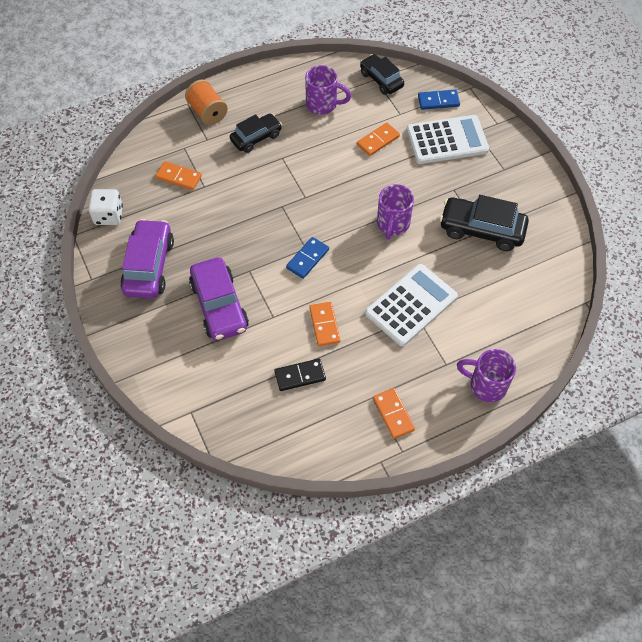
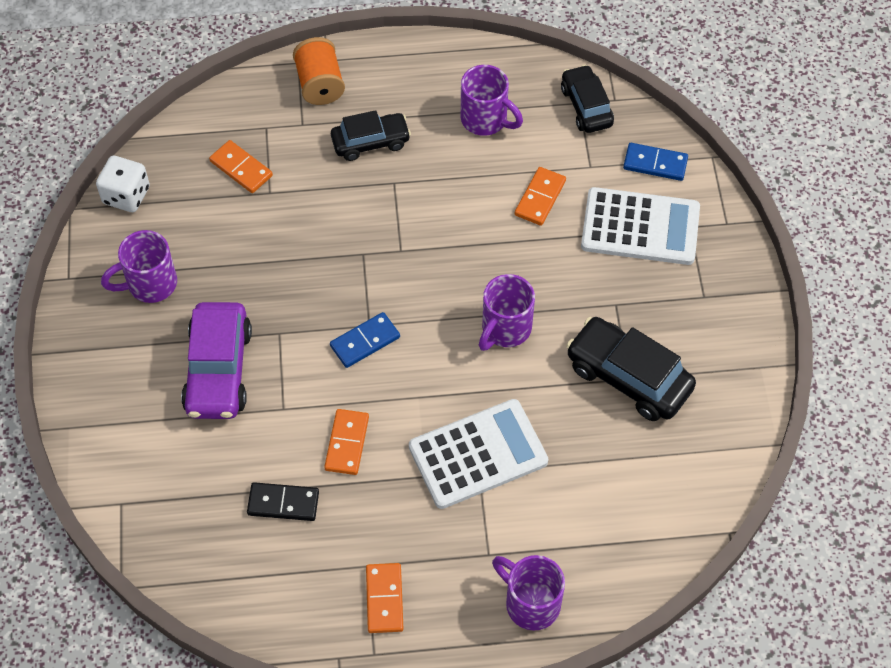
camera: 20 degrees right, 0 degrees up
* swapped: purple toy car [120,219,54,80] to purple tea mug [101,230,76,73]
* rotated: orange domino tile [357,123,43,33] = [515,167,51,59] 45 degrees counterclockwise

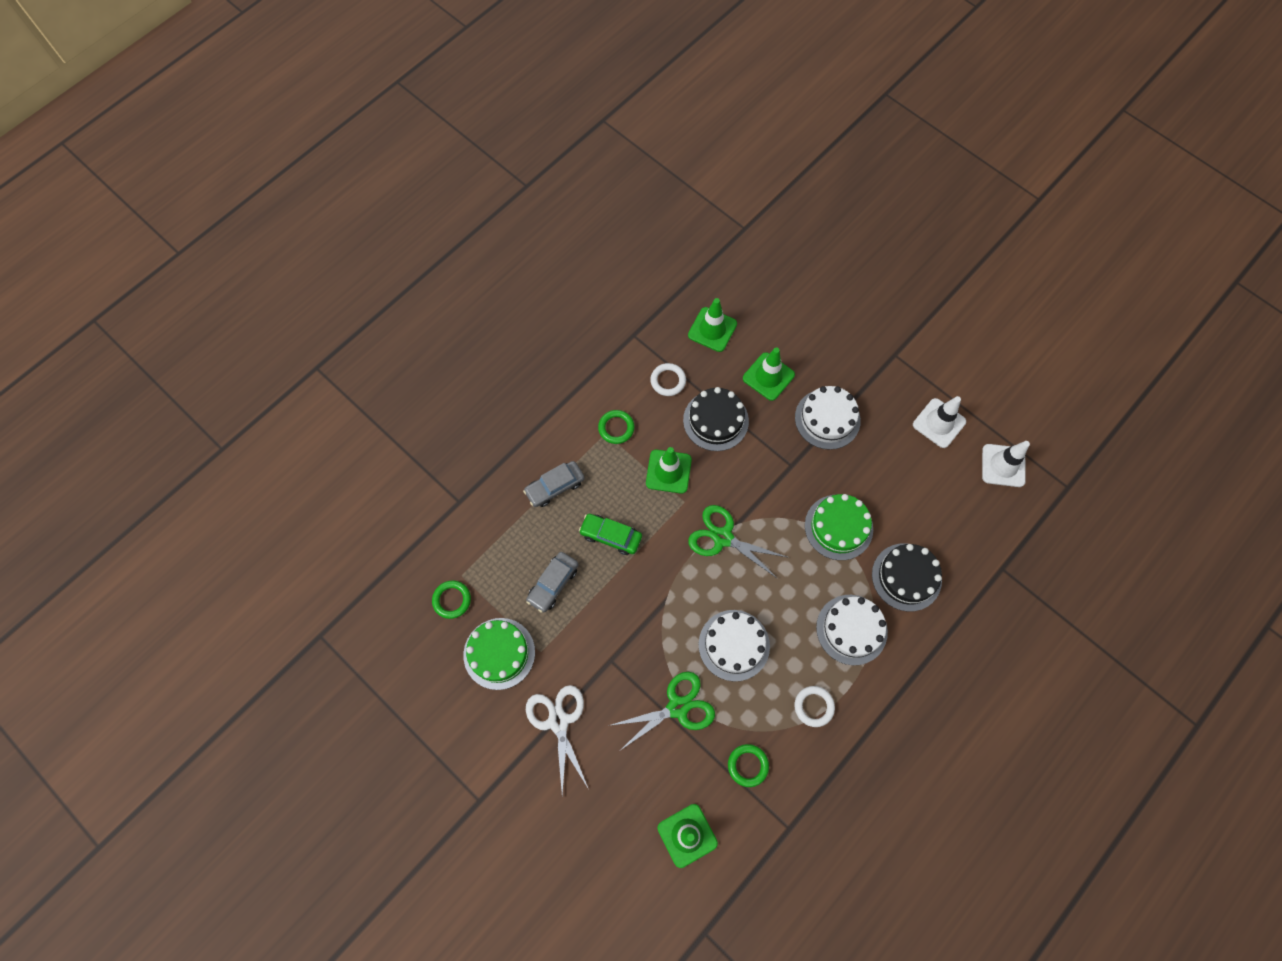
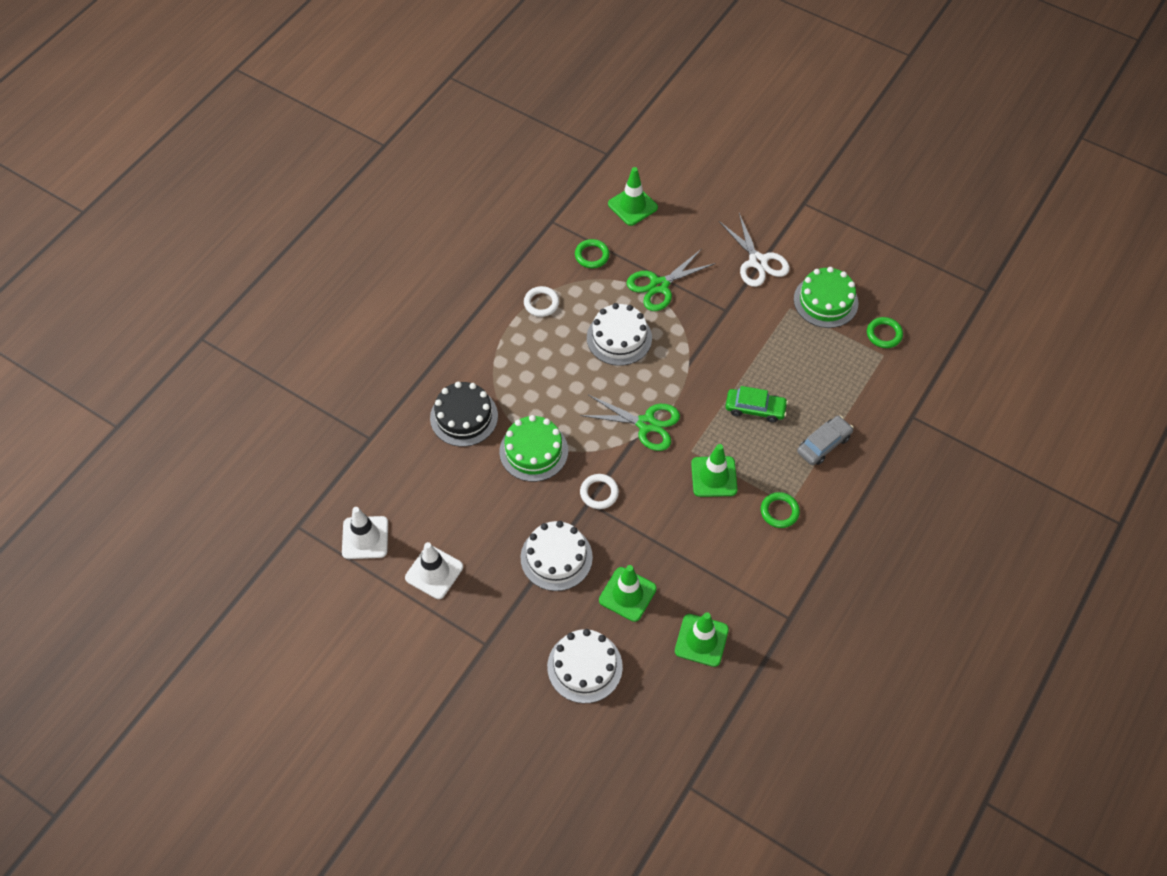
camera: 170 degrees right, 10 degrees down
* shifted: pure white gateau [816,595,72,70] to [547,629,76,74]
* shifted: pure white hoop [650,363,36,33] to [580,474,39,35]
* gone: ash-grey toy car [526,552,52,61]
* gone: ebony gateau [683,387,66,64]

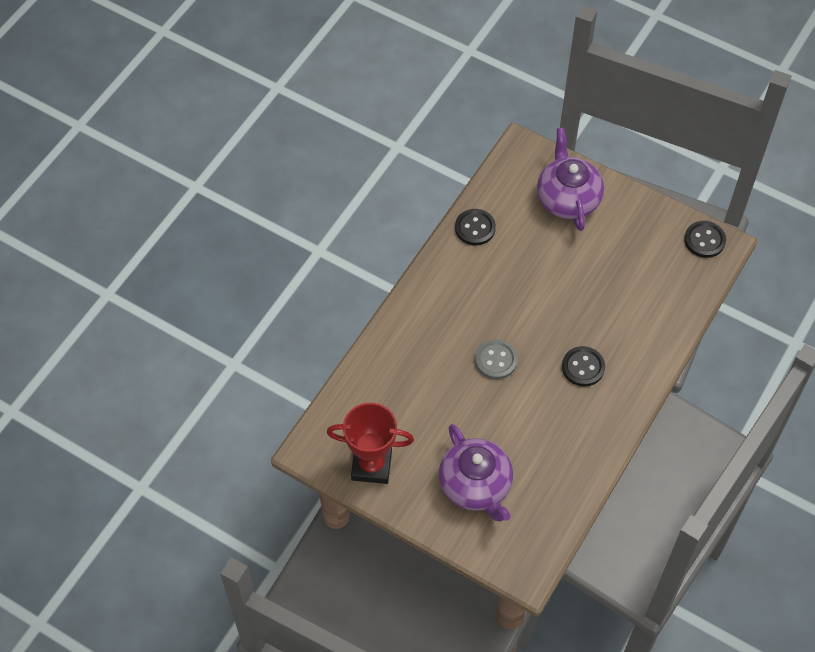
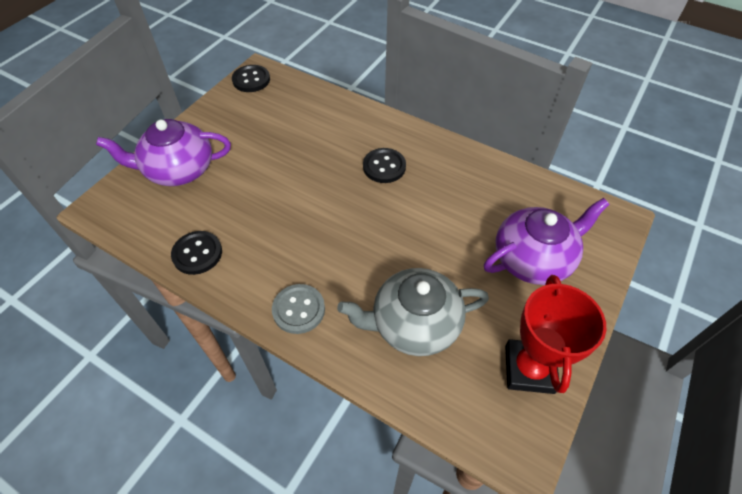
camera: 90 degrees left, 5 degrees down
* shifted: ash-grey shirt button [475,339,43,40] to [272,284,53,50]
* new: ash-grey china teapot [337,268,152,88]

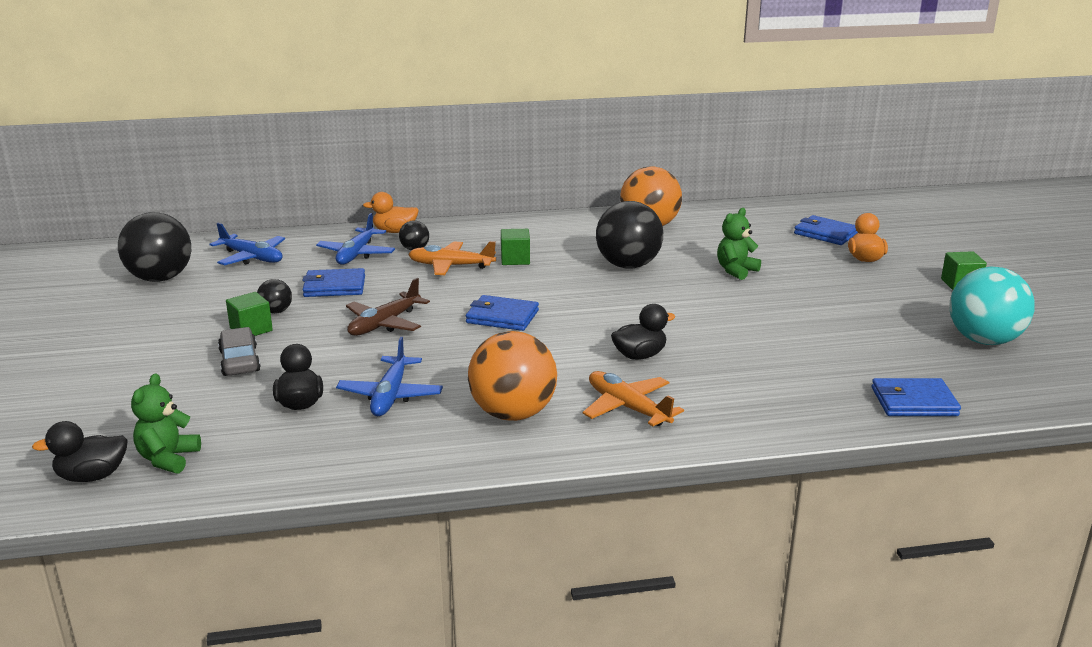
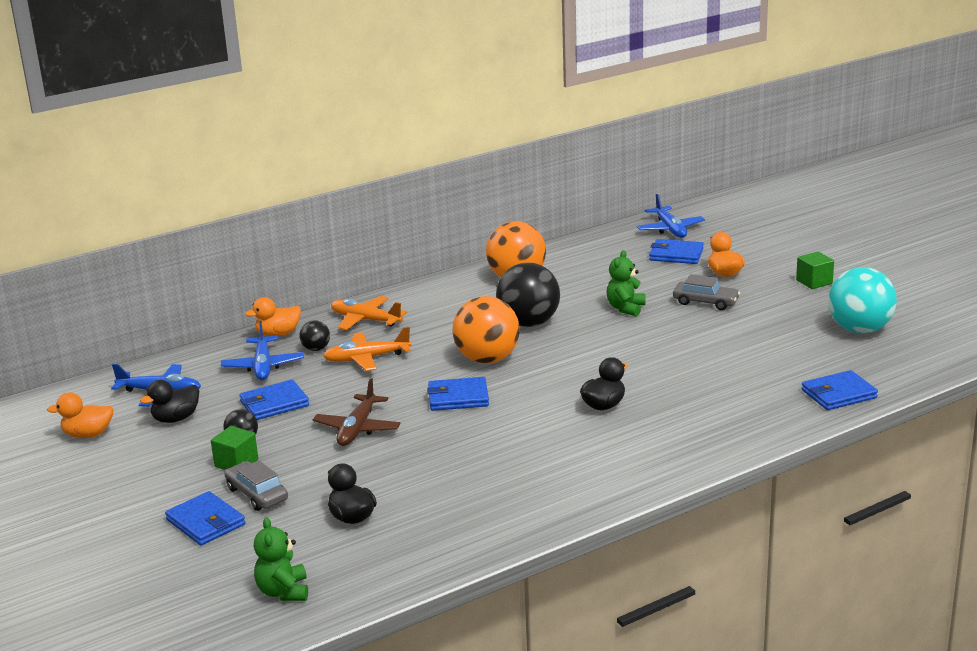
camera: 20 degrees left, 0 degrees up
* swapped: ebony sphere [118,212,73,70] to orange rubber duck [47,392,67,46]
* shifted: ebony rubber duck [32,421,96,61] to [140,380,59,43]
* new: blue wallet [165,491,81,54]
* shifted: orange toy plane [583,371,101,55] to [331,296,76,34]
* shifted: orange sphere [468,331,89,90] to [452,296,68,67]
* shifted: blue toy plane [336,337,107,79] to [637,194,68,44]
* new: ash-grey toy car [673,274,67,36]
* gone: emerald cube [501,229,29,36]

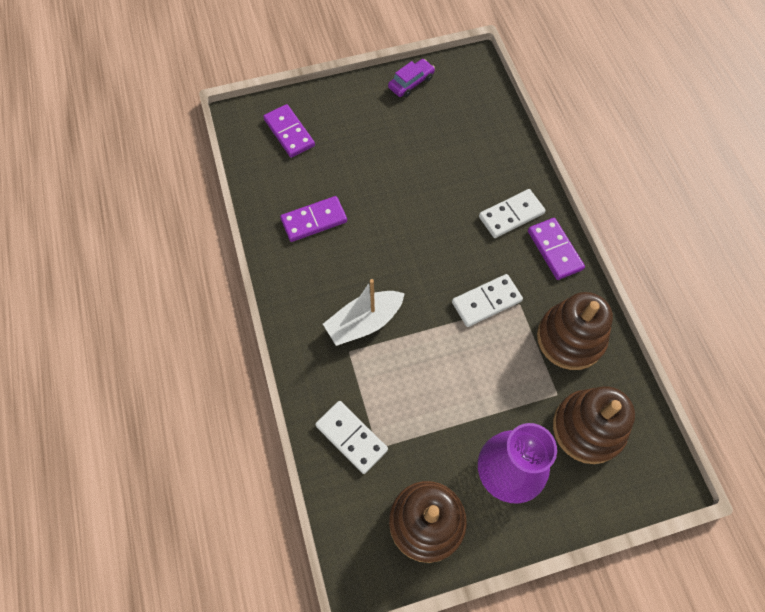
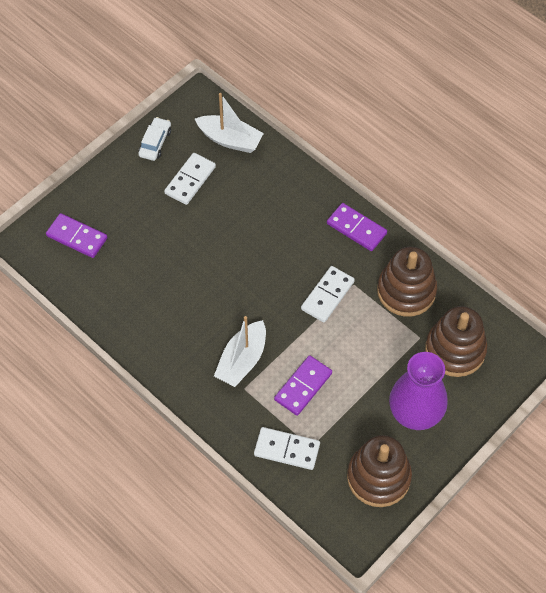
camera: 30 degrees left, 5 degrees down
* repainted: purple toy car [388,59,47,38] to pure white toy car [138,117,33,44]
* shifted: pure white domino tile [479,189,67,49] to [164,153,52,52]
* new: pure white sailboat [195,93,69,60]
* shifted: purple domino tile [280,196,67,46] to [274,355,58,61]

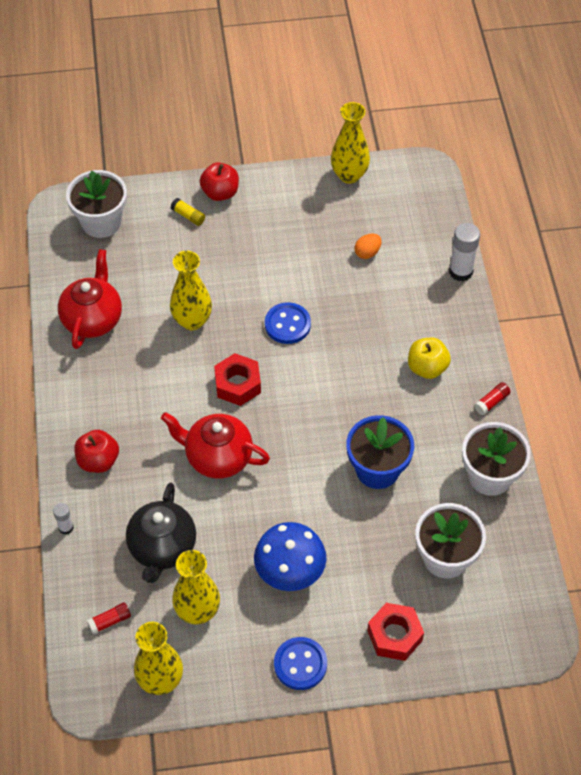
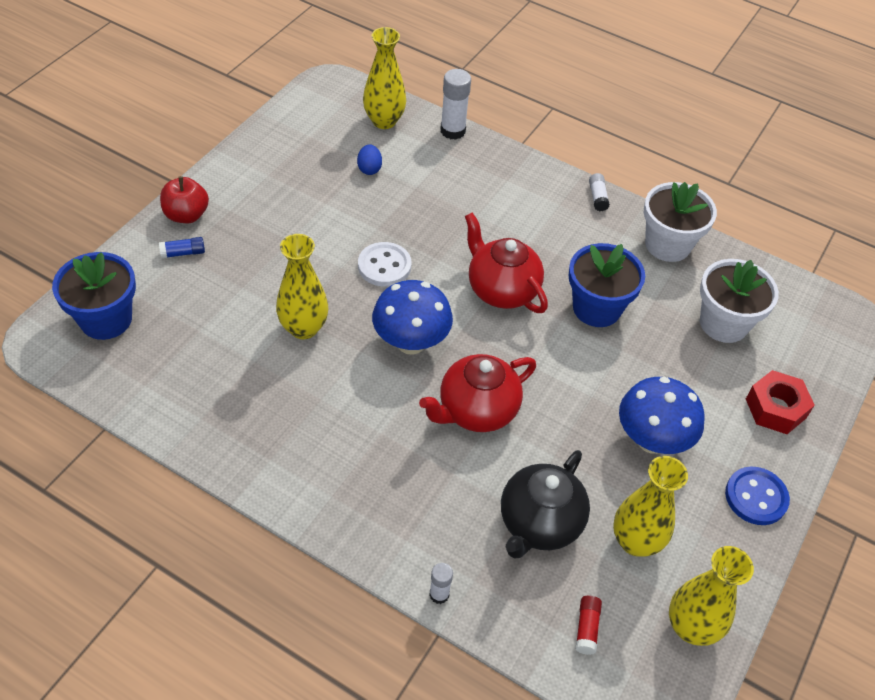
camera: 55 degrees left, 5 degrees down
* repainted: pure white plant pot [66,170,61,68] to blue plant pot [52,252,84,88]
* repainted: yellow glue [170,198,35,28] to blue glue [159,237,46,21]
* repainted: orange egg [355,233,27,26] to blue egg [357,144,25,31]
* repainted: blue shirt button [265,302,46,42] to pure white shirt button [358,242,53,45]
* shifted: yellow flower vase [331,102,39,82] to [363,27,43,102]
* swapped: crimson hexagon nut [214,353,47,53] to blue fungus [372,280,81,75]
* shifted: crimson china teapot [58,249,64,100] to [465,212,83,101]
* rotated: ebony china teapot [126,483,70,100] = [501,450,89,109] 75 degrees clockwise
* repainted: crimson glue [474,382,37,33] to pure white glue [589,173,21,38]
* gone: crimson apple [74,430,45,43]
* gone: yellow apple [408,338,43,41]

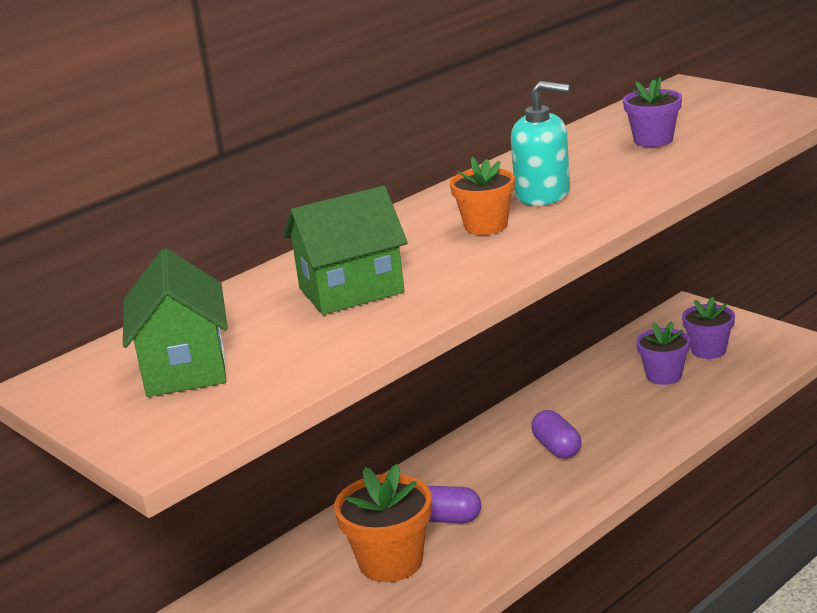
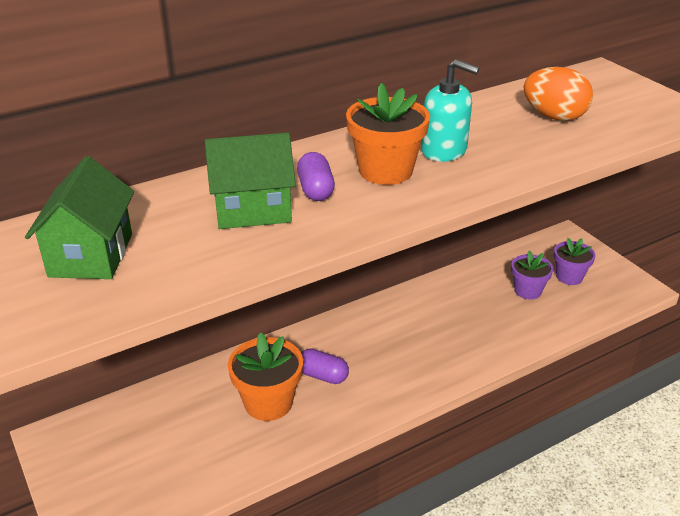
camera: 10 degrees right, 10 degrees up
* shifted: purple pill [531,410,50,49] to [297,152,38,49]
* scaled: orange plant pot [449,157,66,78] = [346,83,84,102] x1.52
* swapped: purple plant pot [623,77,59,70] to orange egg [523,67,70,54]

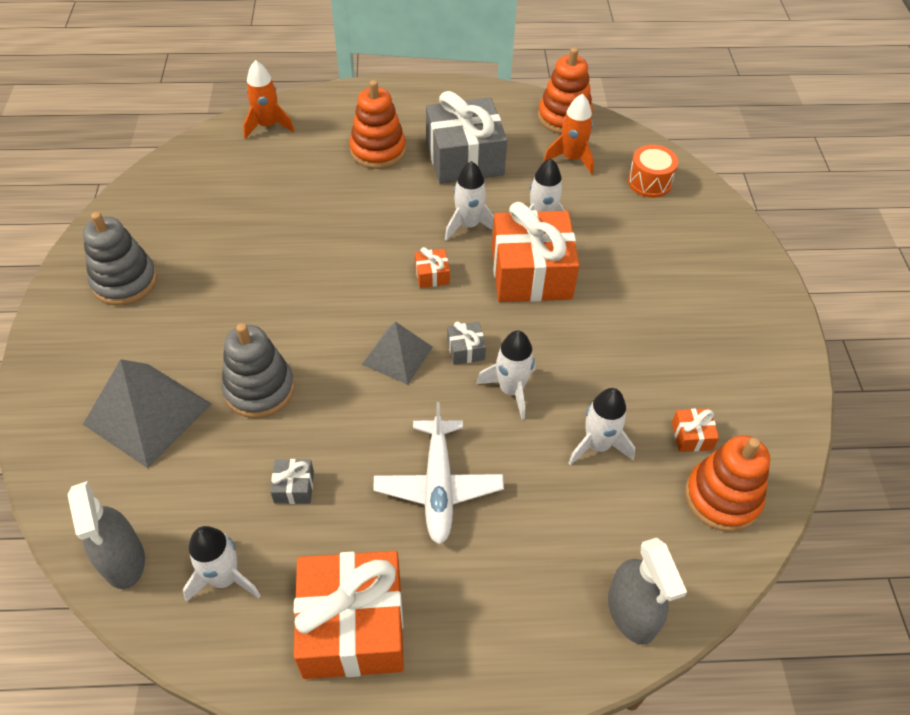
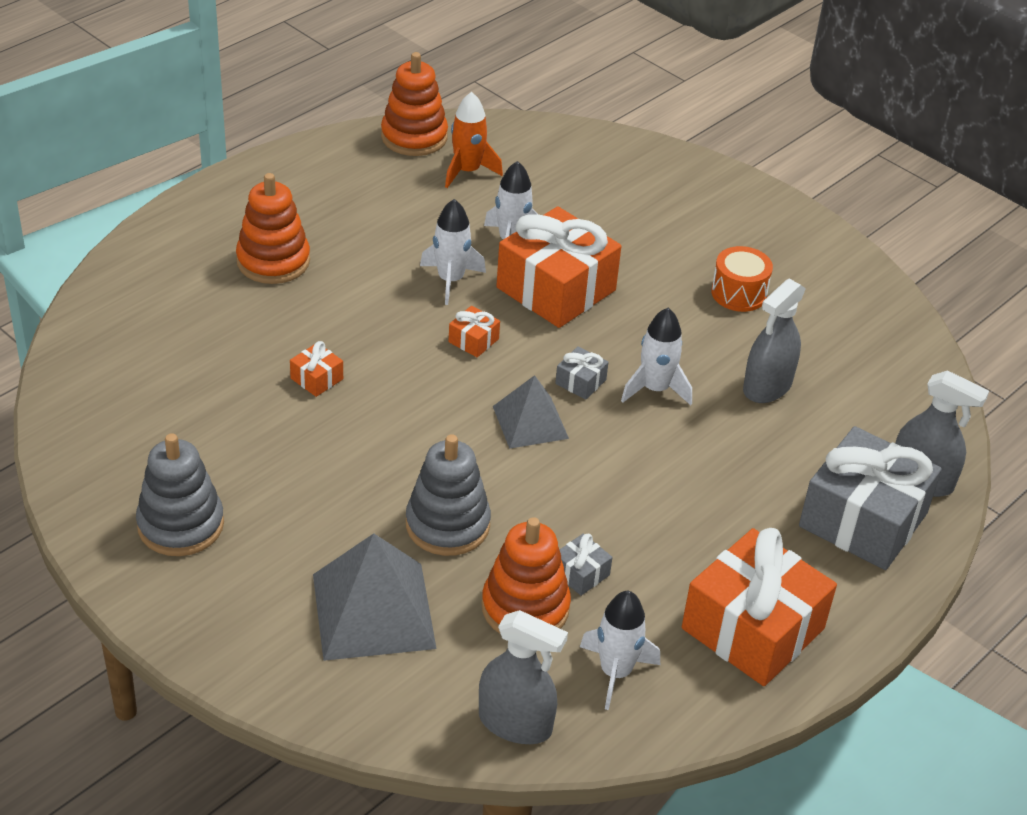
camera: 45 degrees left, 10 degrees down
* shifted: orange present [672,408,47,44] to [290,341,53,56]
* shifted: orange stacking toy [685,435,85,97] to [481,517,90,116]
* shifted: orange snare drum [628,144,50,54] to [711,246,62,66]
* swapped: pure white rocket [568,388,67,77] to ash-grey spray cleaner [743,279,63,124]
* shifted: ash-grey present [426,91,81,93] to [799,426,143,144]
* gone: orange rocket [243,60,52,79]
* gone: pure white toy plane [373,402,131,143]

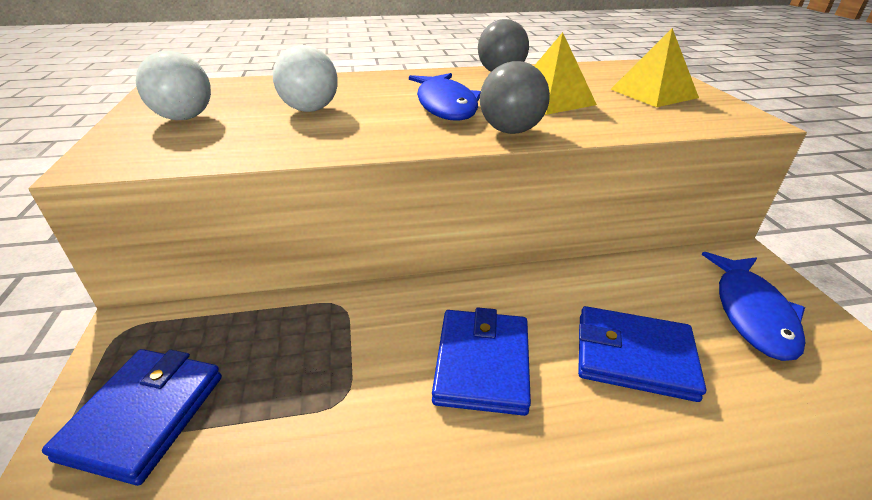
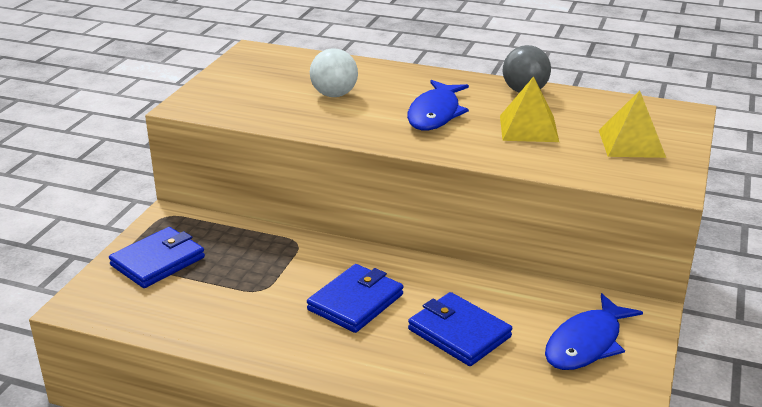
camera: 30 degrees right, 5 degrees down
* gone: pure white sphere [136,51,75,69]
* gone: ash-grey sphere [480,61,70,73]

